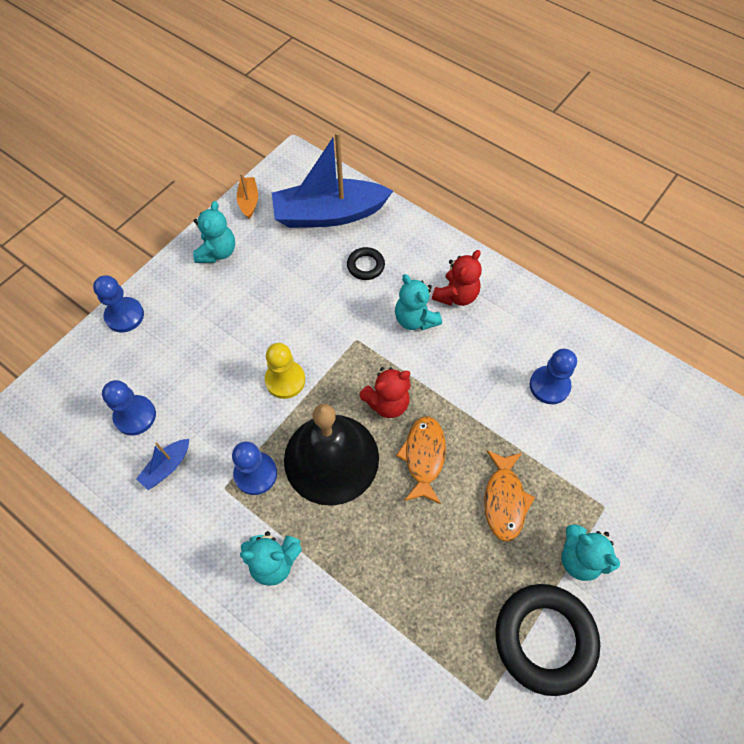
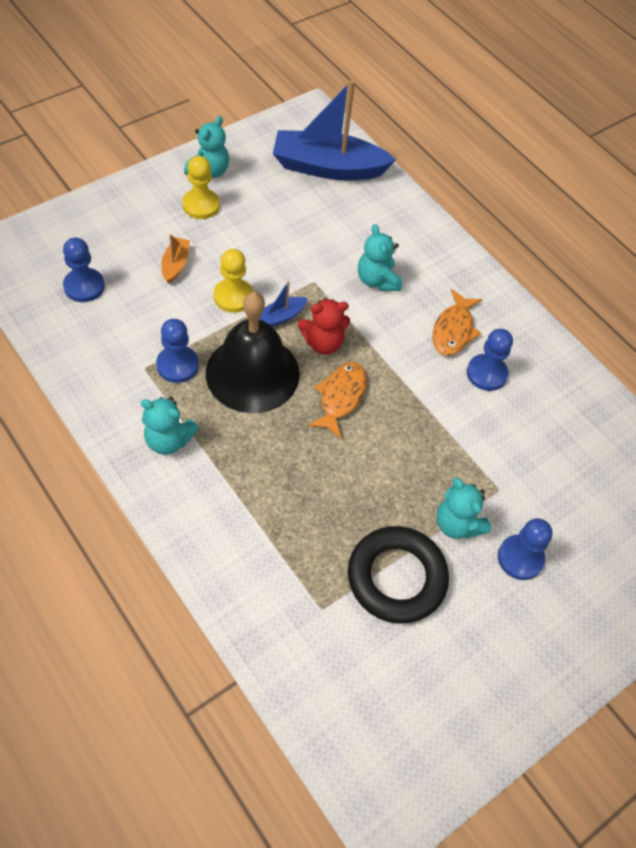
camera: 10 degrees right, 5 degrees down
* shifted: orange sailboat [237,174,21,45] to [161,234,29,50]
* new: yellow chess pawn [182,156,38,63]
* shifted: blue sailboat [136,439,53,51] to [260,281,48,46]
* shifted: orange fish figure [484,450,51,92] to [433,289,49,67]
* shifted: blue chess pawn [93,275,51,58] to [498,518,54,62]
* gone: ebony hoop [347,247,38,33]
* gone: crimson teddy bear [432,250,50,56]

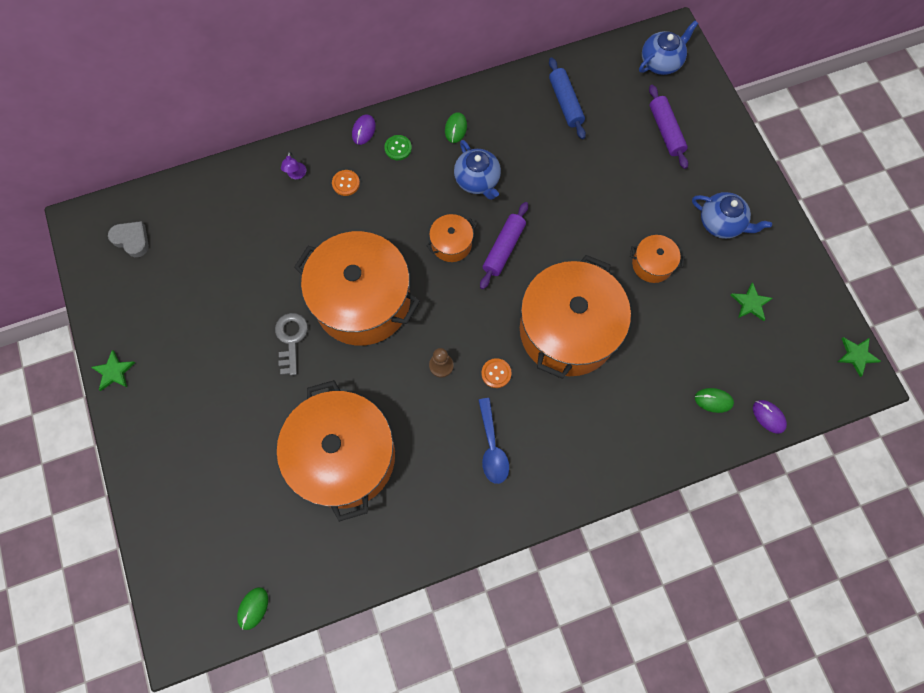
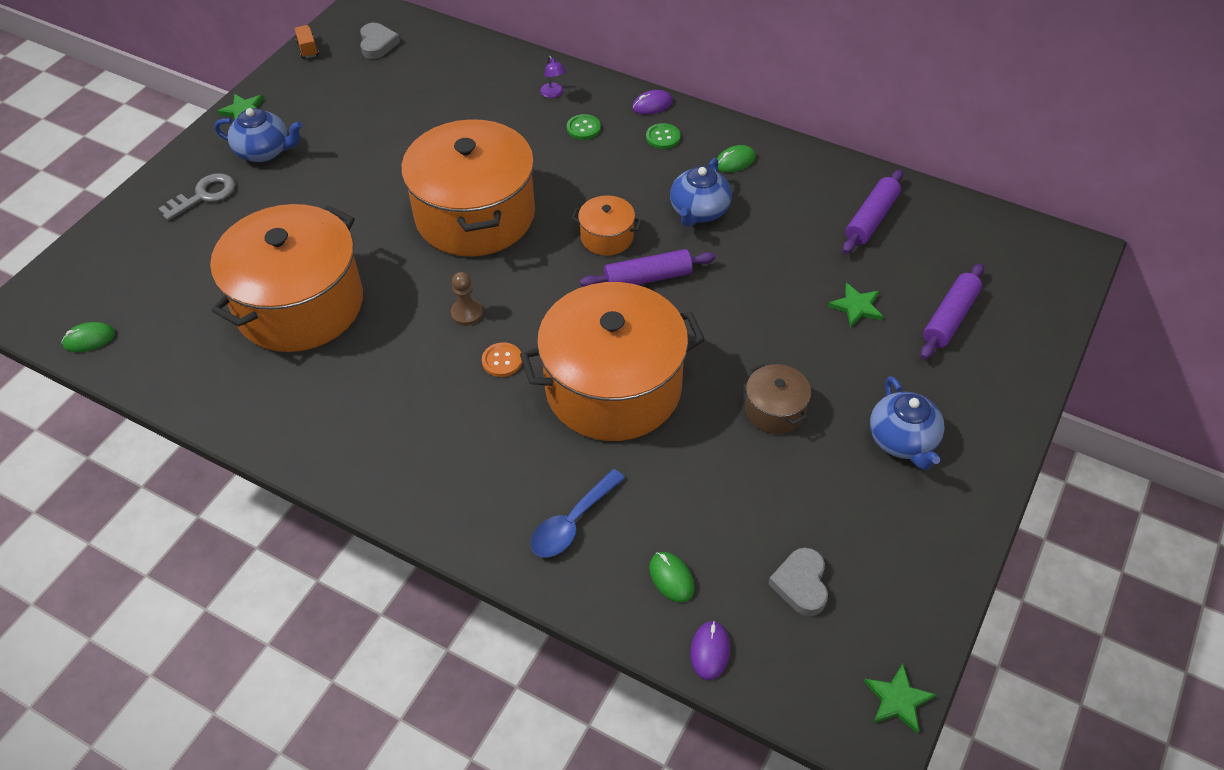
camera: 50 degrees right, 20 degrees down
* shifted: ash-grey latchkey [275,313,33,62] to [158,173,77,48]
* shifted: blue china teapot [639,20,59,55] to [214,108,89,54]
* new: orange lorry [295,25,24,33]
* shifted: blue spoon [478,398,31,86] to [530,469,95,89]
* rotated: purple reading lamp [281,152,25,27] = [540,56,26,42] 75 degrees counterclockwise
* repainted: orange shirt button [332,170,28,26] to emerald shirt button [567,114,34,26]
* repainted: orange pot [630,235,55,48] to dark brown pot [745,363,66,71]
* new: ash-grey love heart [768,548,60,68]
* shifted: emerald star [731,282,42,39] to [828,283,55,45]
* repainted: blue dough roller [549,58,37,81] to purple dough roller [842,169,61,85]

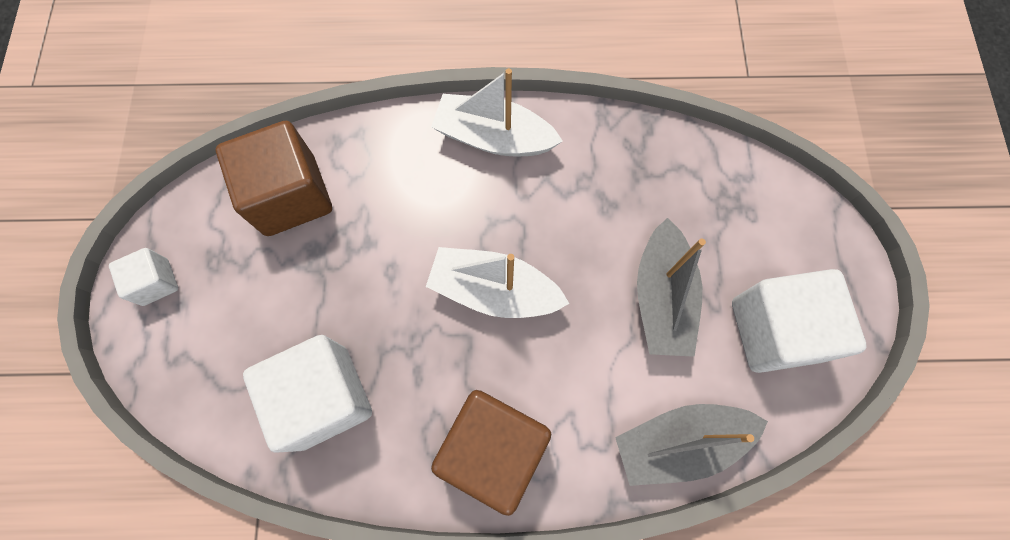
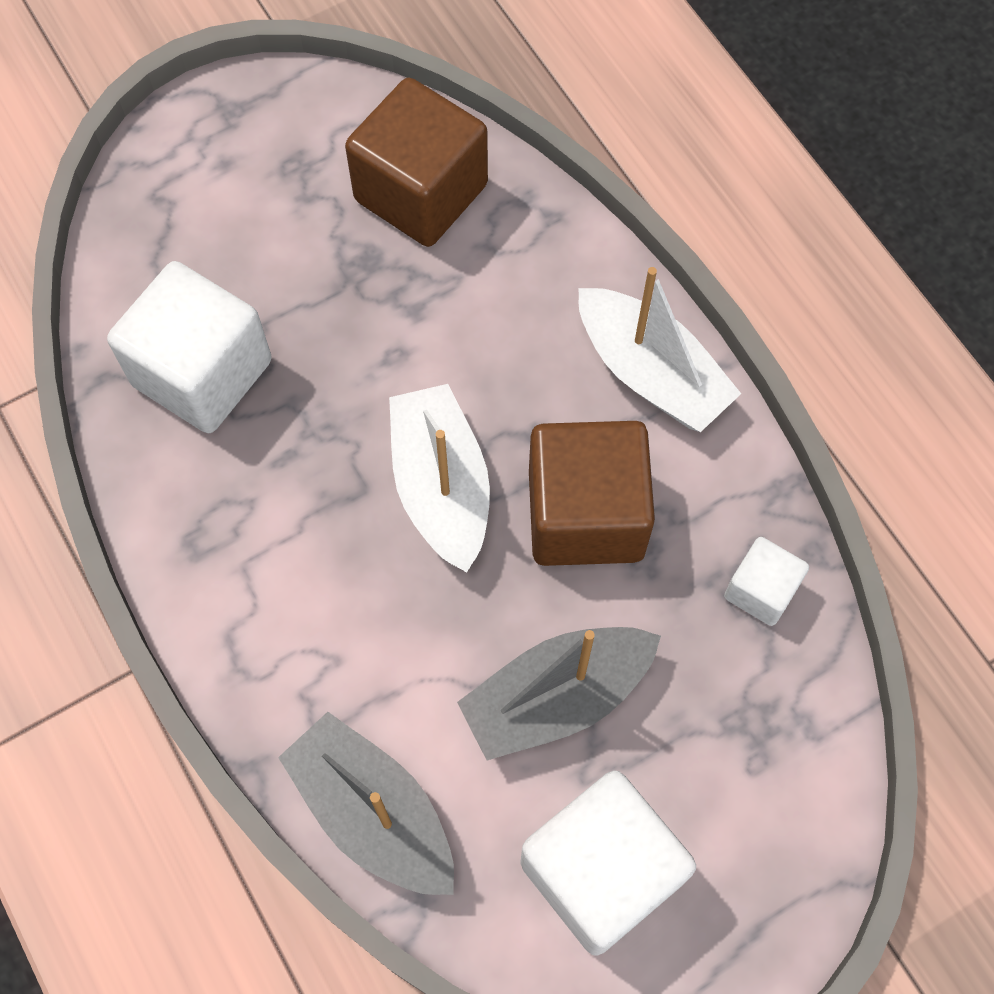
camera: 60 degrees right, 5 degrees down
* shifted: dark brown cube [431,390,120,126] to [529,421,126,145]
* rotated: pure white sailboat [431,68,132,88] = [579,267,162,165] 150 degrees clockwise
* shifted: pure white cube [109,248,69,58] to [724,537,85,89]

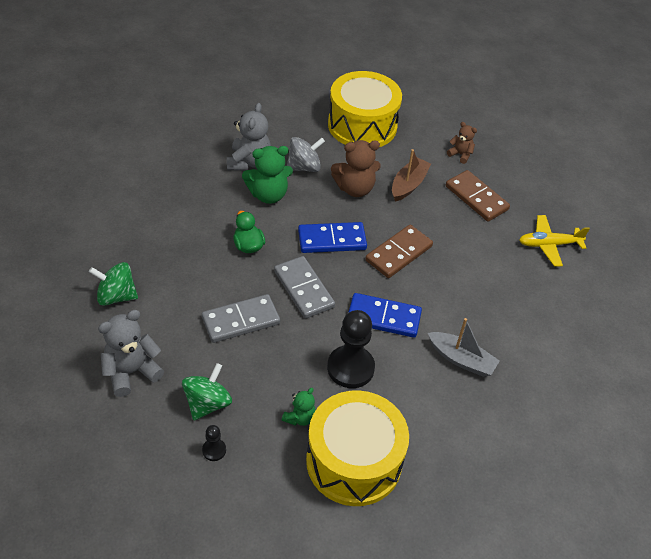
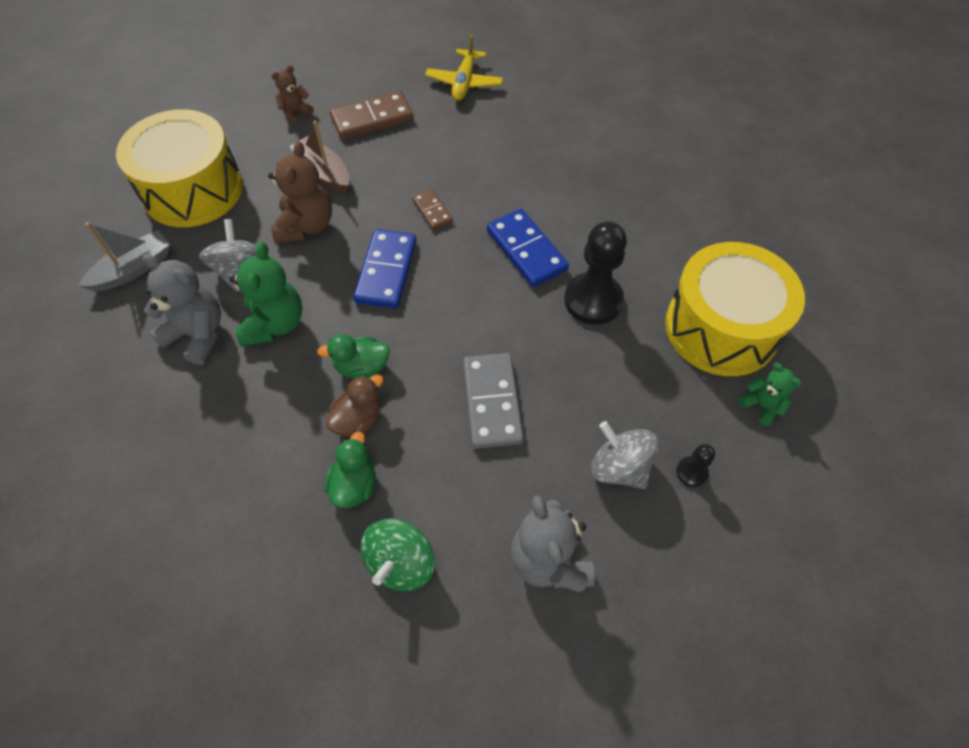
camera: 70 degrees left, 10 degrees up
* shifted: ash-grey sailboat [428,318,71,59] to [79,222,91,70]
* new: emerald rubber duck [324,432,52,76]
* new: dark brown rubber duck [326,375,57,62]
* scaled: dark brown domino tile [365,225,68,53] = [412,189,41,41] x0.56
* rotated: blue domino tile [348,293,74,45] = [487,209,82,78] 60 degrees counterclockwise
* repainted: emerald whirligig [182,363,50,58] to ash-grey whirligig [591,421,67,68]
* shifted: emerald teddy bear [282,388,34,38] to [738,363,64,63]
* gone: ash-grey domino tile [274,256,61,63]

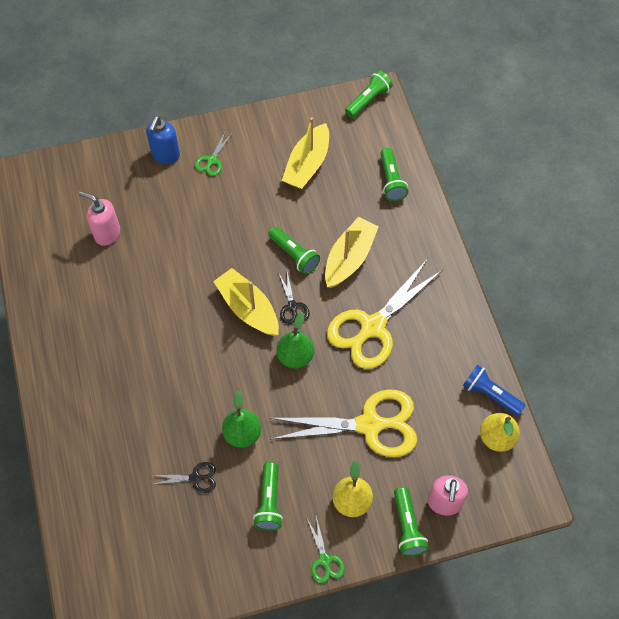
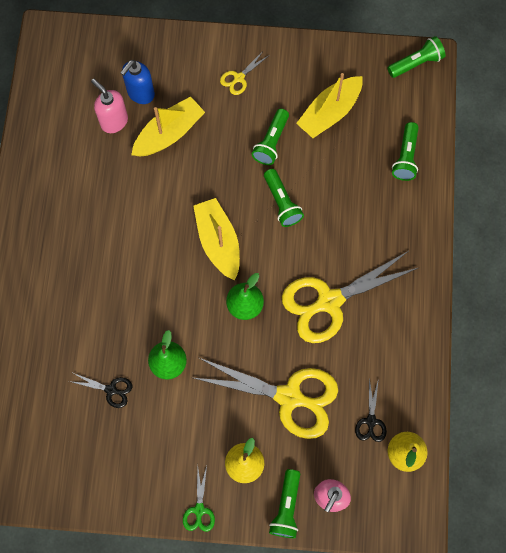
camera: 20 degrees right, 10 degrees up
* shifted: blue pump bottle [146,116,34,48] to [120,60,35,44]
* shifted: yellow sailboat [325,217,54,71] to [131,96,74,60]
* repainted: emerald scissors [195,130,37,46] to yellow scissors [220,50,48,45]
* shifted: emerald pocket torch [253,462,30,68] to [252,109,37,56]
* shifted: ebony scissors [279,272,31,52] to [355,378,32,64]
* gone: blue pocket torch [463,365,63,51]

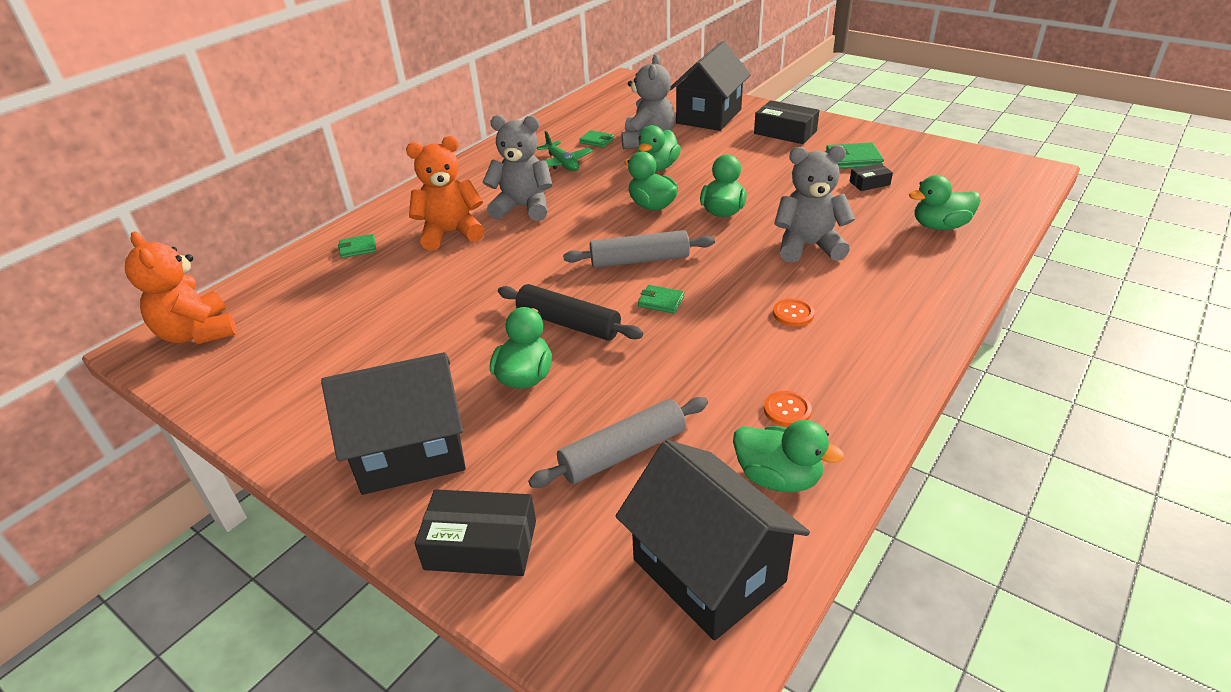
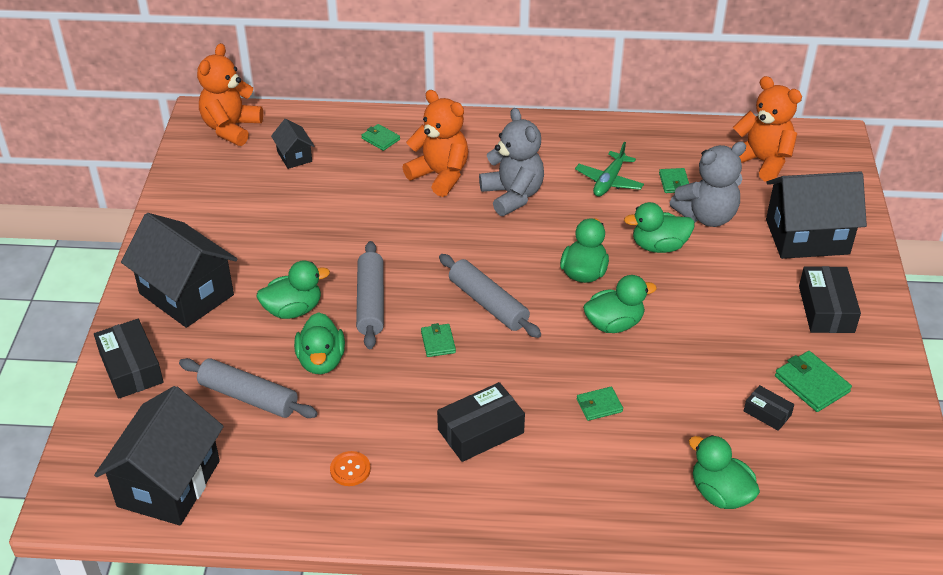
camera: 55 degrees right, 5 degrees up
* new: ebony toy house [271,119,44,50]
* shifted: emerald rubber duck [733,420,111,72] to [294,312,51,62]
* repainted: ebony dough roller [498,284,145,57] to ash-grey dough roller [356,241,28,108]
* swapped: orange shirt button [773,298,42,29] to ebony box [437,382,88,80]
* swapped: ash-grey teddy bear [774,145,81,118] to emerald wallet [576,387,47,34]
* new: orange teddy bear [733,76,69,106]

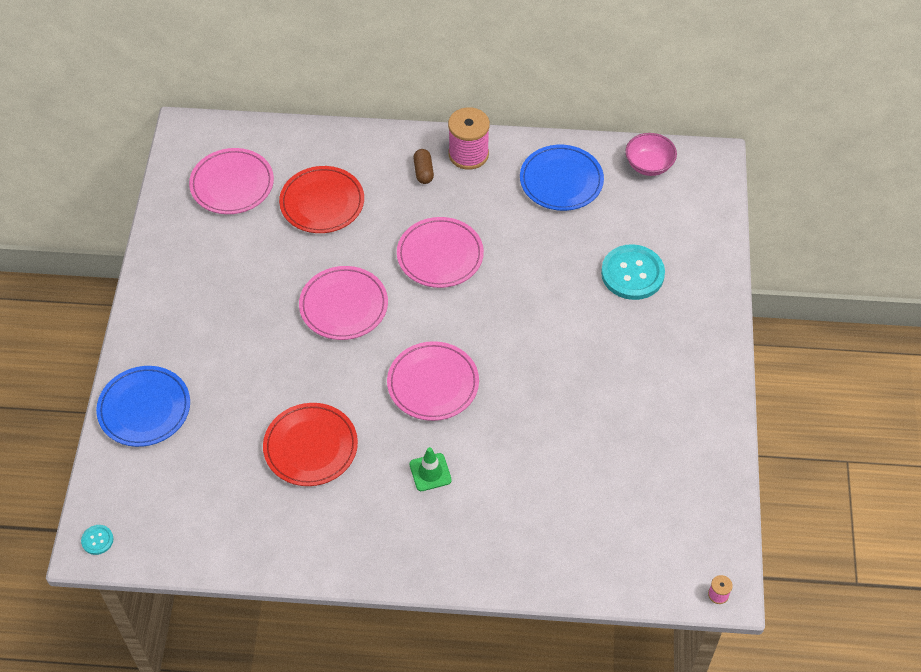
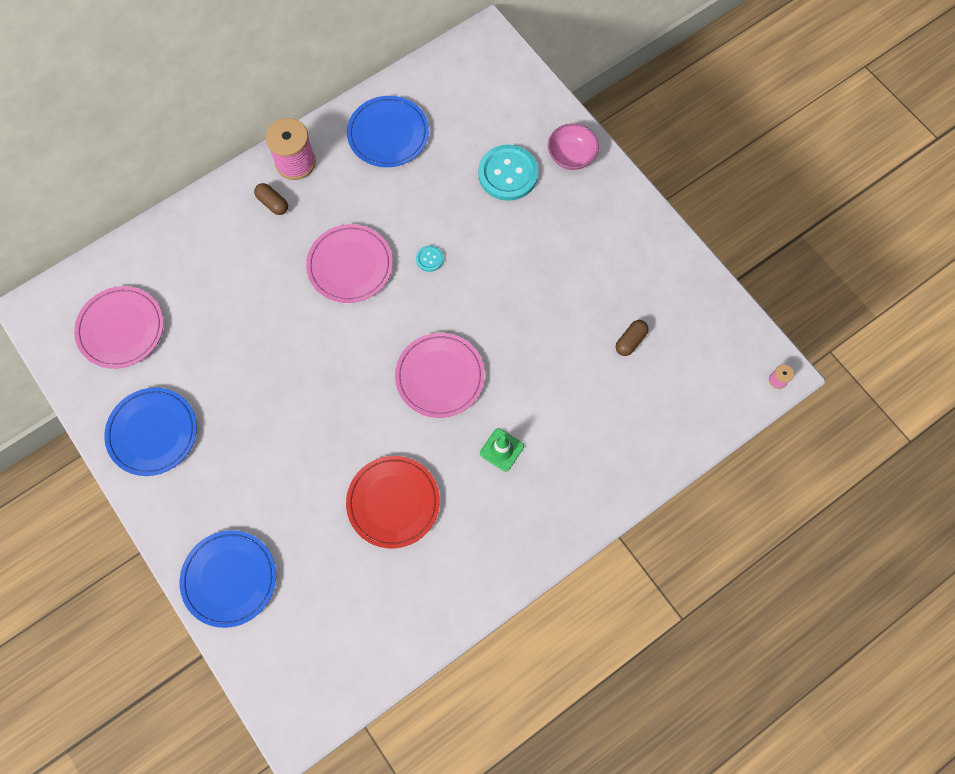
camera: 40 degrees left, 15 degrees up
* new: blue flat dish [104,388,93,88]
* shifted: teal shirt button [81,525,32,30] to [416,246,27,26]
* shifted: rosy deep dish [625,133,52,43] to [548,124,51,46]
* new: dark brown pill [616,320,33,36]
* gone: crimson flat dish [279,166,85,67]
* gone: rosy flat dish [299,266,89,74]

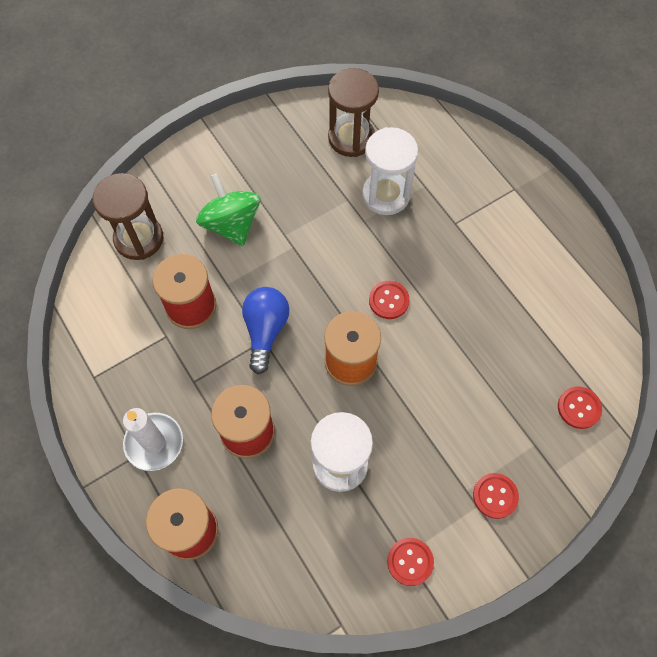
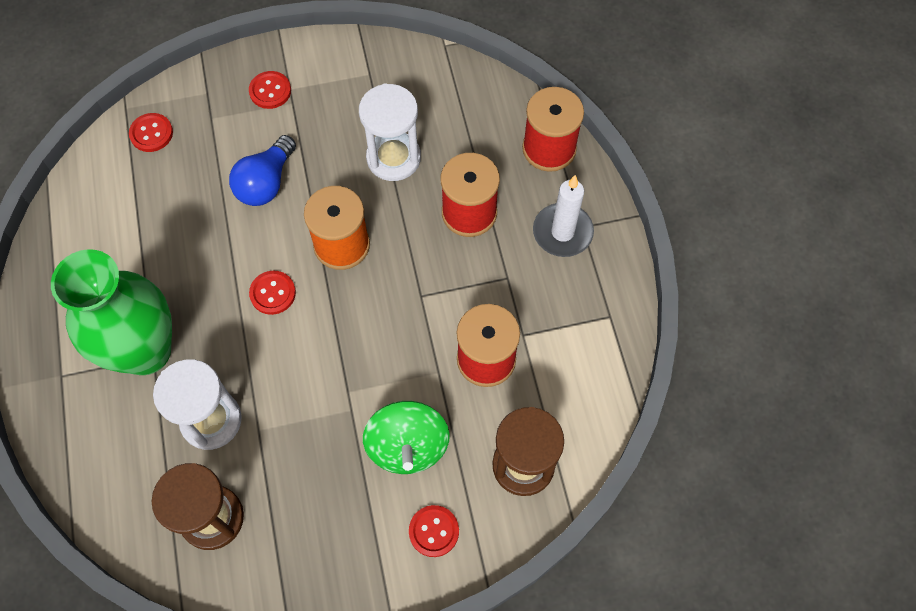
camera: 160 degrees left, 0 degrees up
* new: emerald flower vase [51,249,121,126]
* shifted: blue bulb [242,287,47,87] to [229,135,67,71]
* shifted: crimson shirt button [387,538,47,48] to [409,505,50,52]

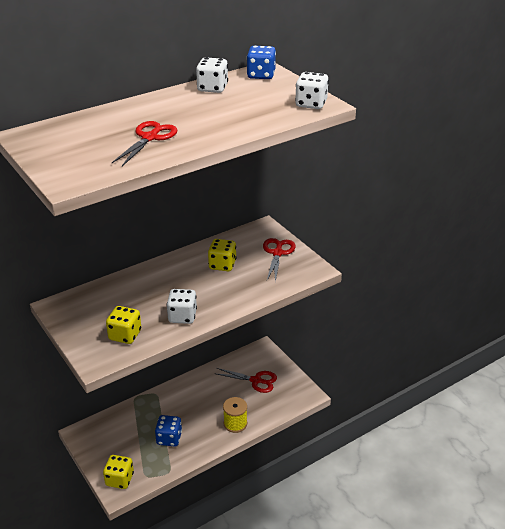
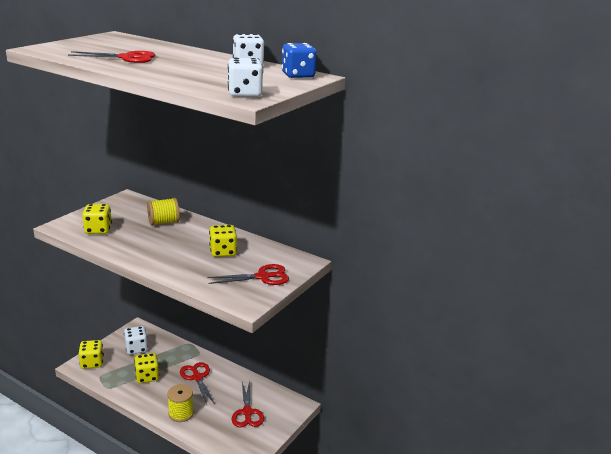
camera: 65 degrees right, 10 degrees down
* shifted: pure white die [167,289,30,35] to [124,326,24,28]
* repainted: blue die [155,415,27,32] to yellow die [134,353,25,30]
* new: yellow bobbin [147,198,33,28]
* new: crimson scissors [180,362,35,42]

